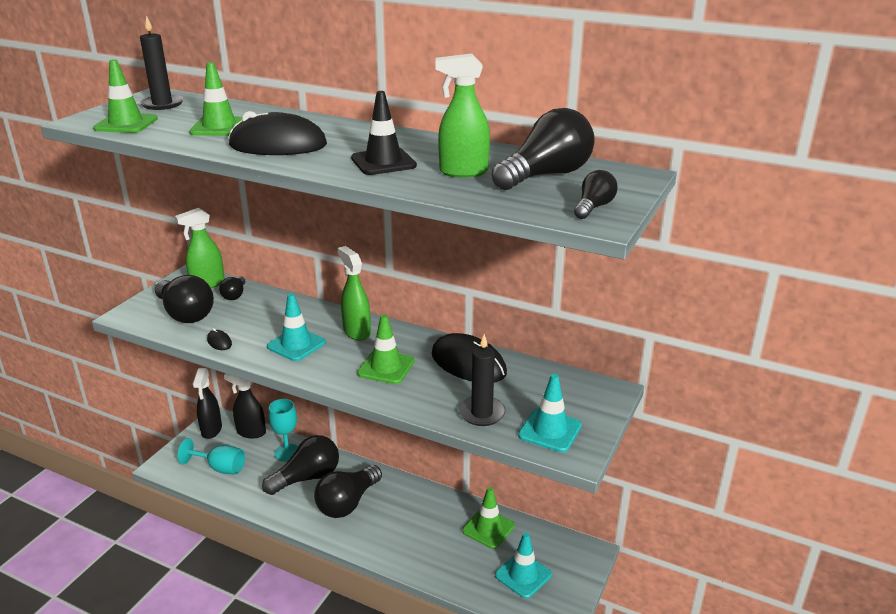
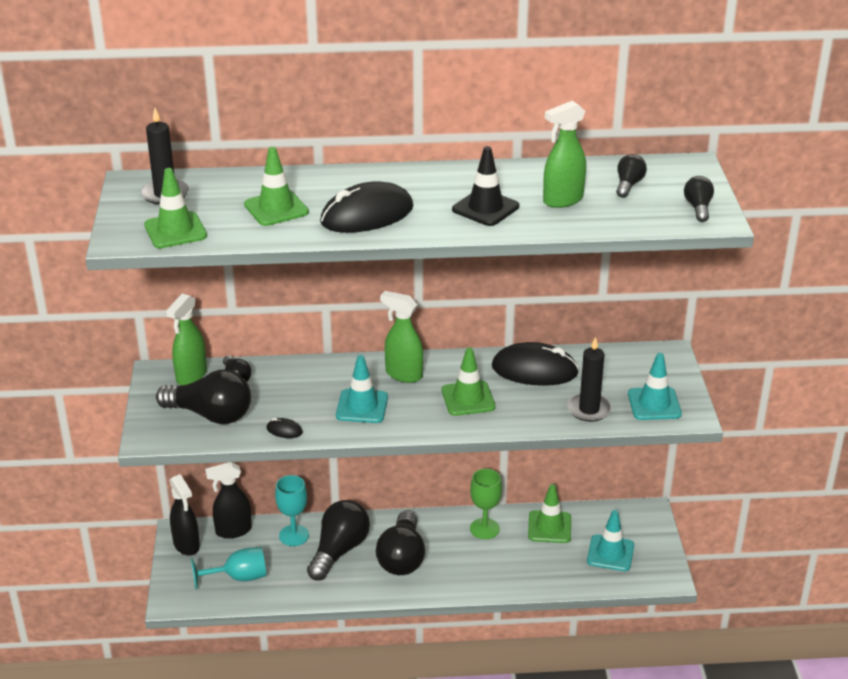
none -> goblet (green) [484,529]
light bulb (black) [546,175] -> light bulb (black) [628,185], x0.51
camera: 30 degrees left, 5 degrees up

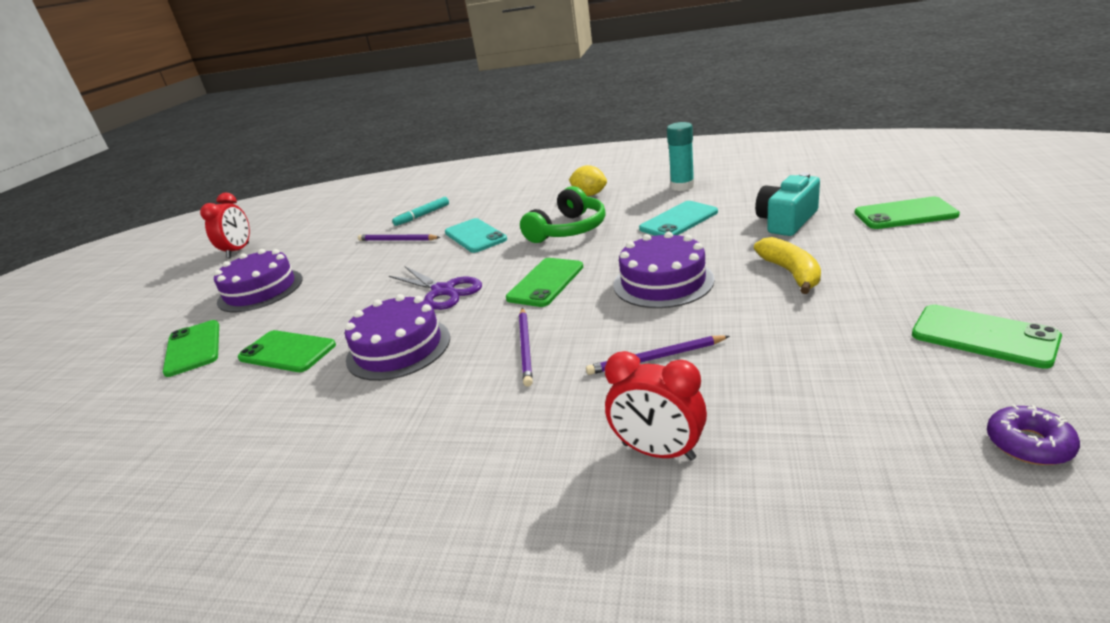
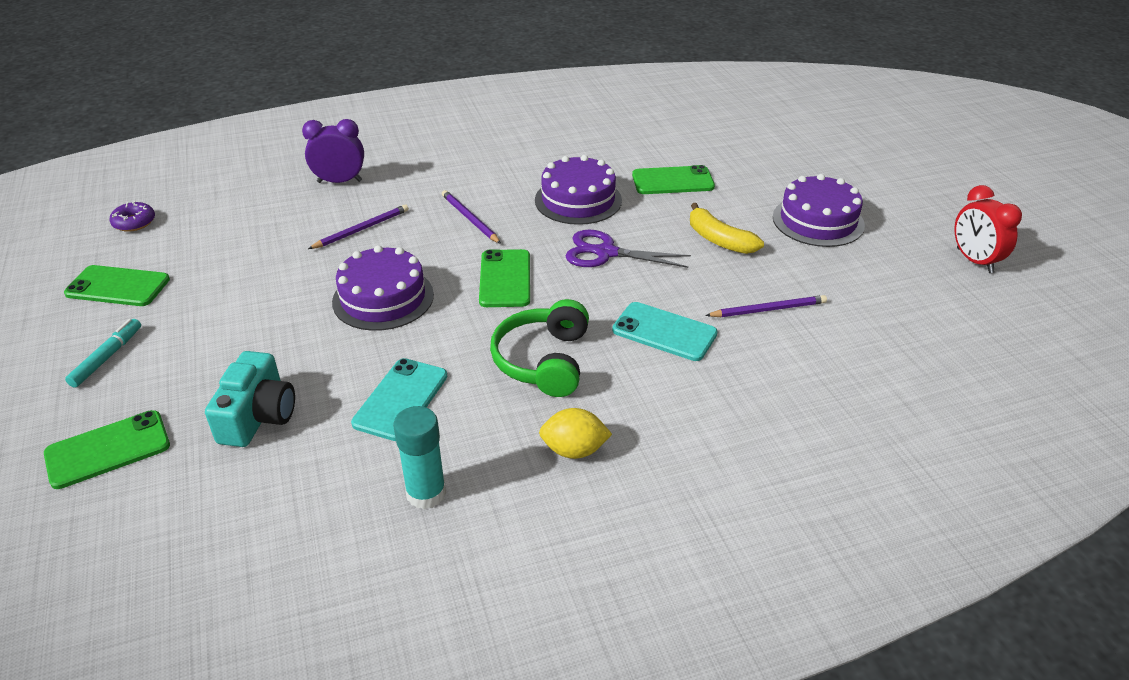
marker (turquoise) [422,215] -> marker (turquoise) [107,357], move
clock (red) [658,451] -> clock (purple) [339,181]
banana (yellow) [791,273] -> banana (yellow) [719,240], move
phone (green) [193,348] -> none
camera: 145 degrees right, 10 degrees up

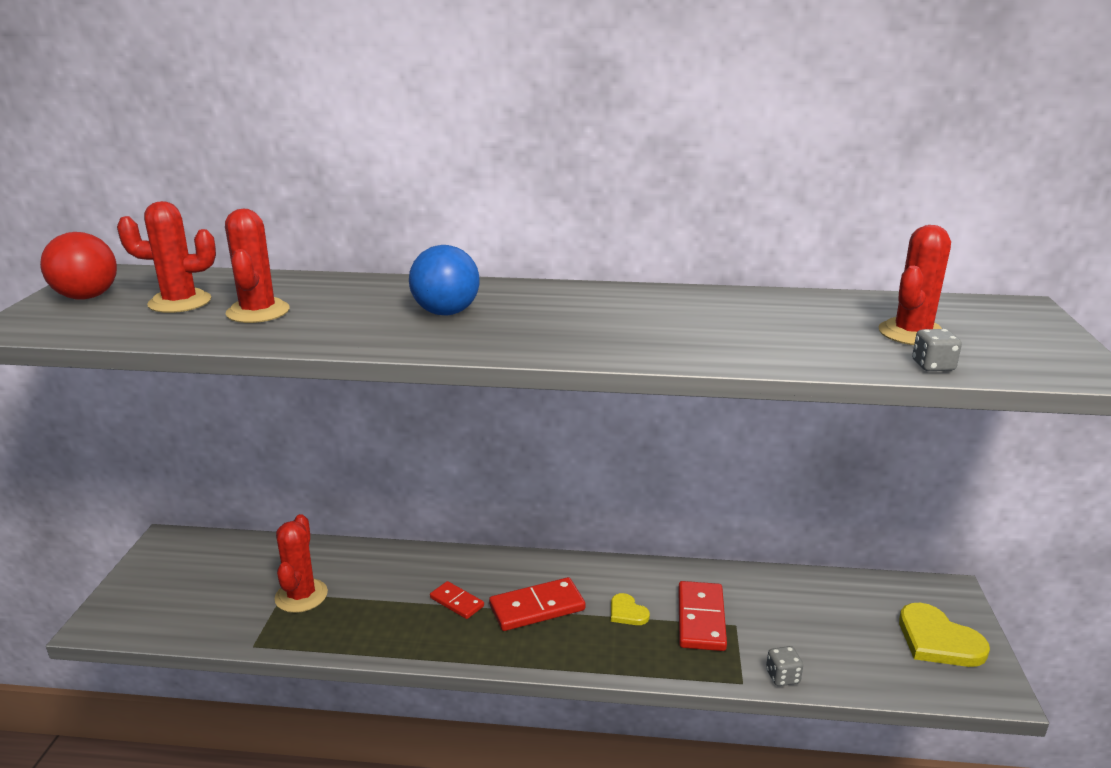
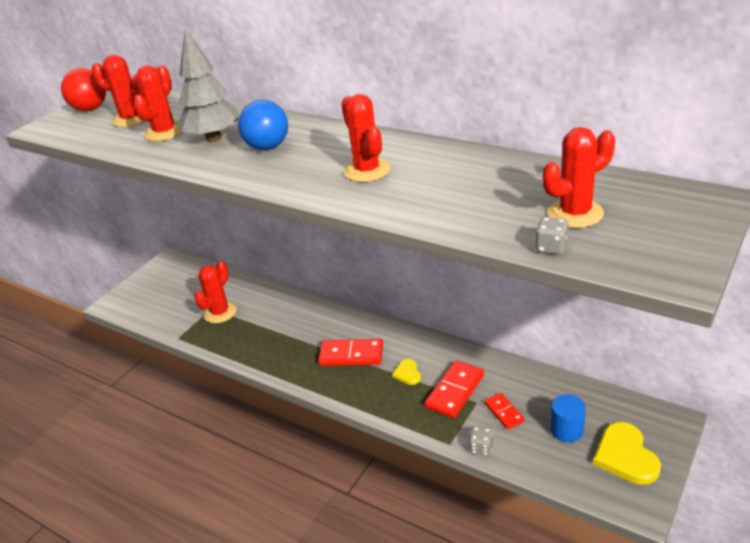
none -> tree (grey) [213,138]
none -> cactus (red) [367,170]
domino (red) [456,602] -> domino (red) [504,412], move
none -> cylinder (blue) [566,430]
camera: 30 degrees right, 10 degrees up

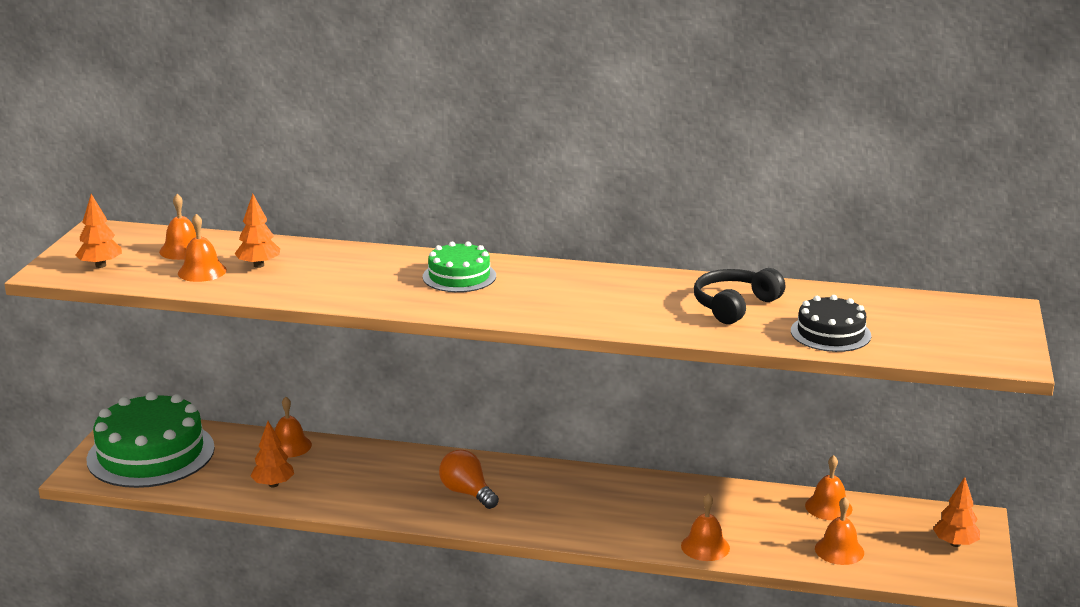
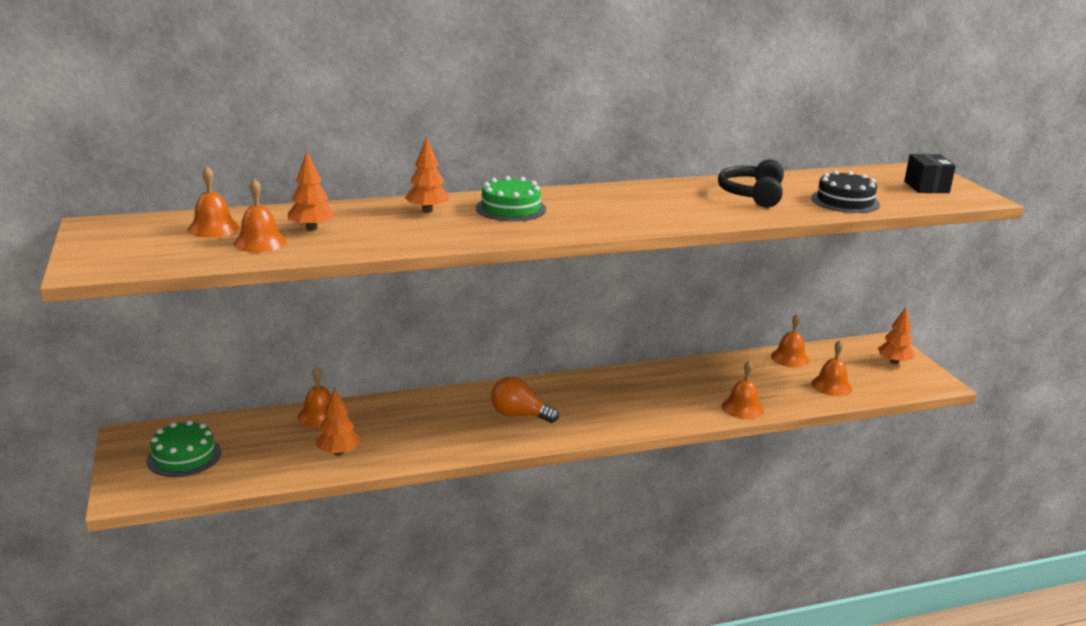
cake (green) [151,454] -> cake (green) [184,456], x0.54
tree (orange) [101,265] -> tree (orange) [427,211], move
none -> box (black) [926,187]
camera: 30 degrees left, 0 degrees up

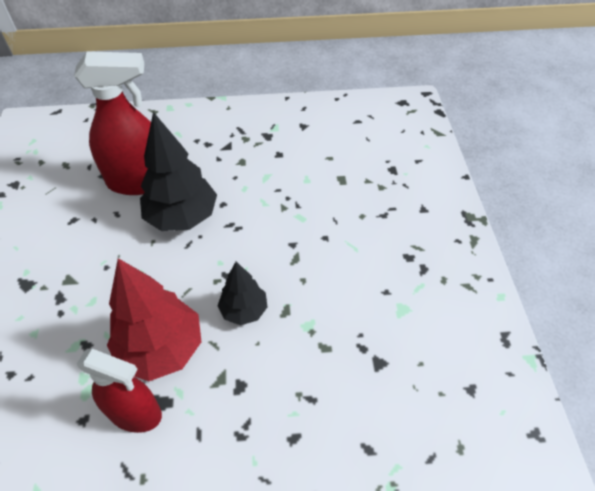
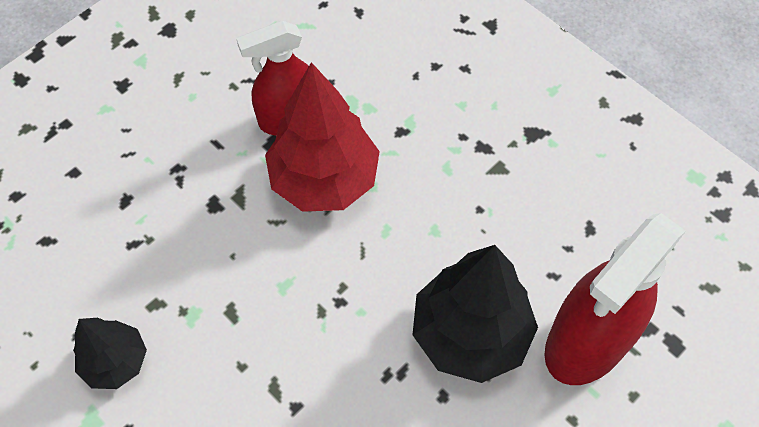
tree (black) [244,310] -> tree (black) [115,362], move
camera: 140 degrees right, 10 degrees up

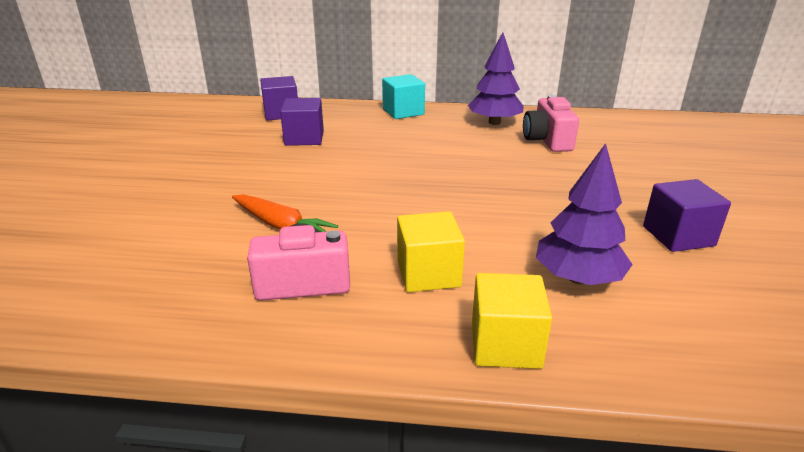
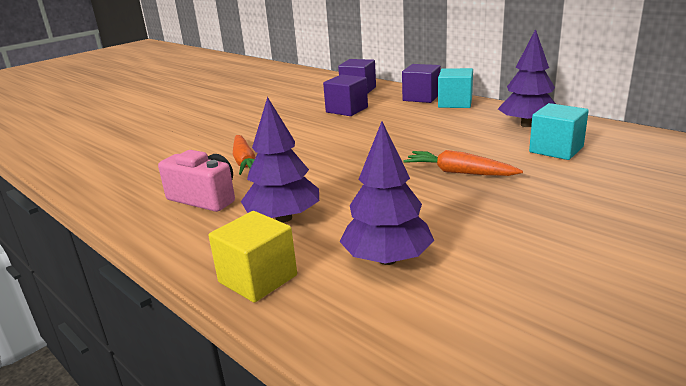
cube (yellow) [428,273] -> tree (purple) [284,218]
cube (purple) [678,236] -> cube (purple) [421,97], move
none -> carrot (orange) [459,172]
camera (pink) [547,141] -> cube (turquoise) [556,149]
camera: 40 degrees right, 5 degrees down

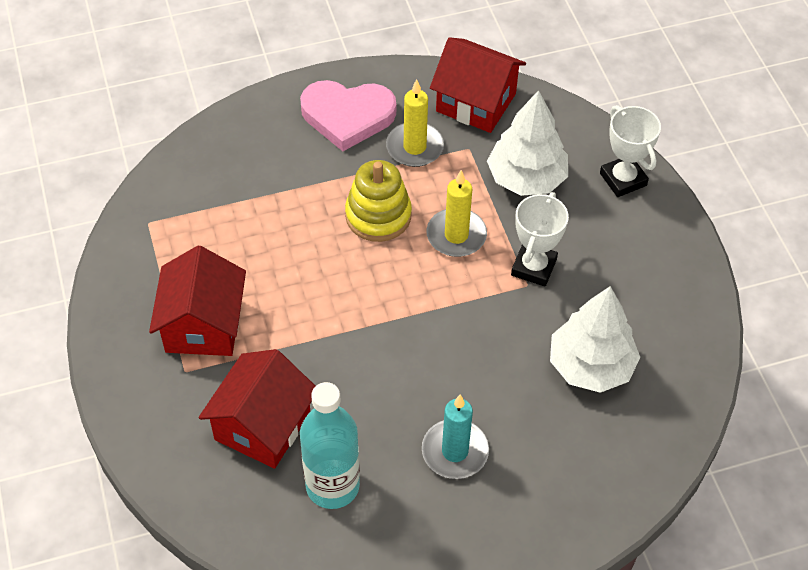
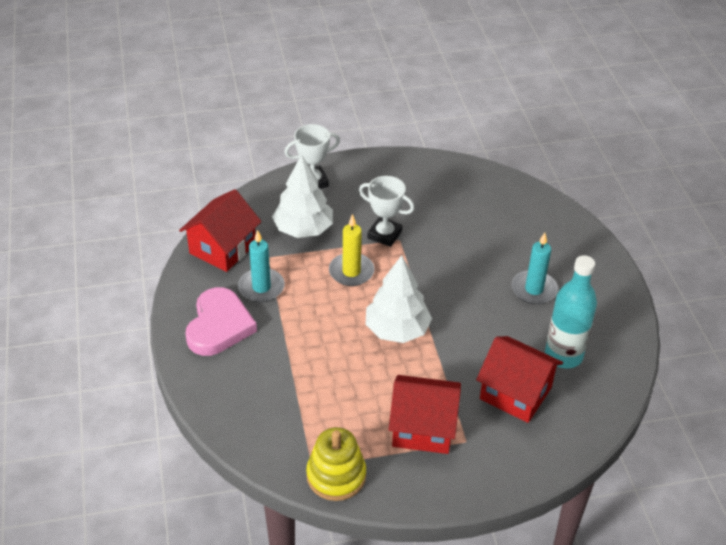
candle (yellow) [414,147] -> candle (turquoise) [261,287]
stacking toy (yellow) [378,215] -> stacking toy (yellow) [336,476], move
tree (white) [590,366] -> tree (white) [397,330], move
camera: 85 degrees left, 10 degrees down

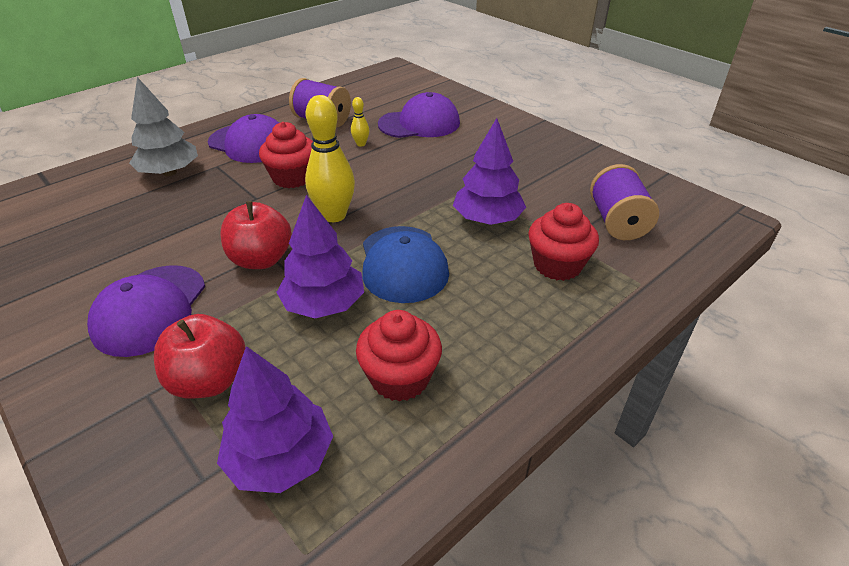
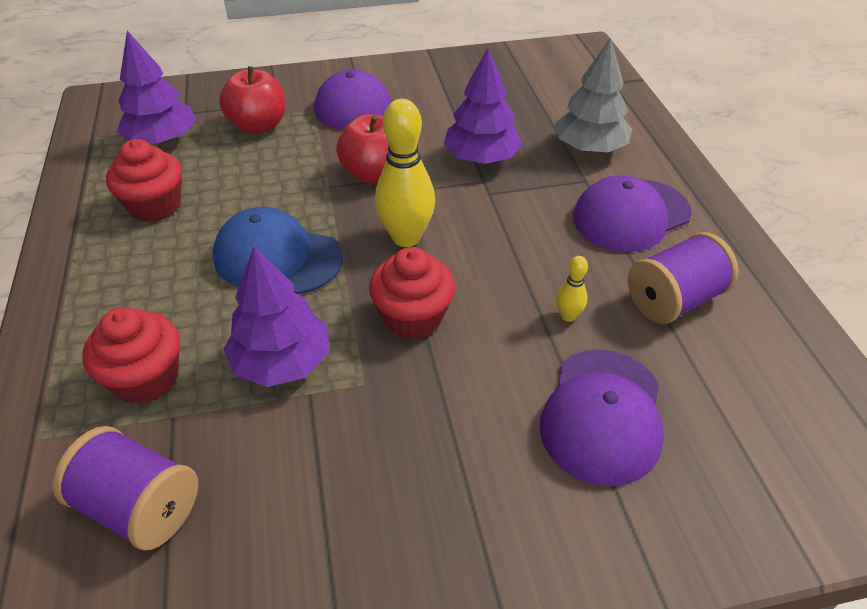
cupcake (red) [292,178] -> cupcake (red) [413,317], move
tree (purple) [324,304] -> tree (purple) [481,158], move
camera: 120 degrees right, 5 degrees up

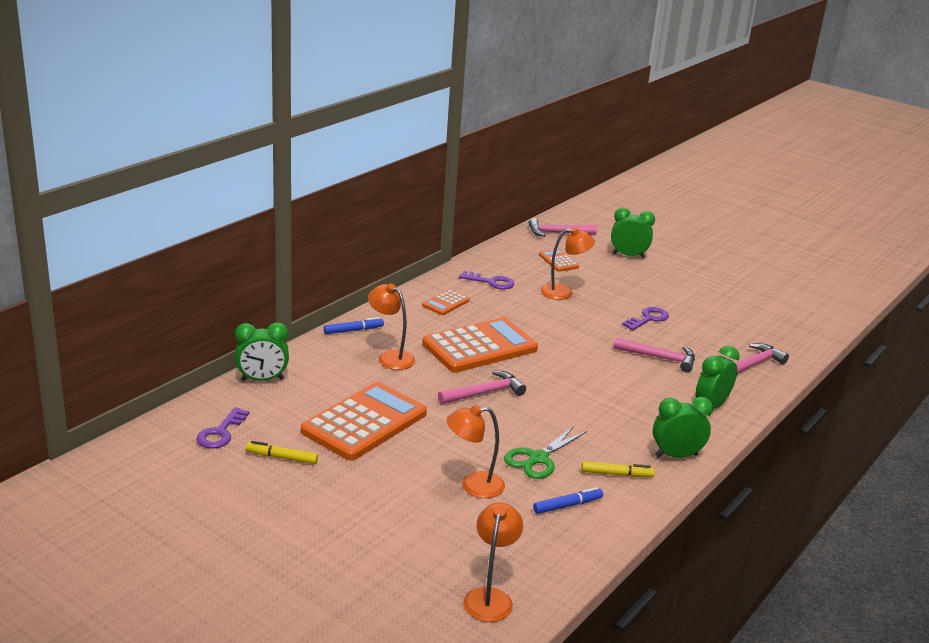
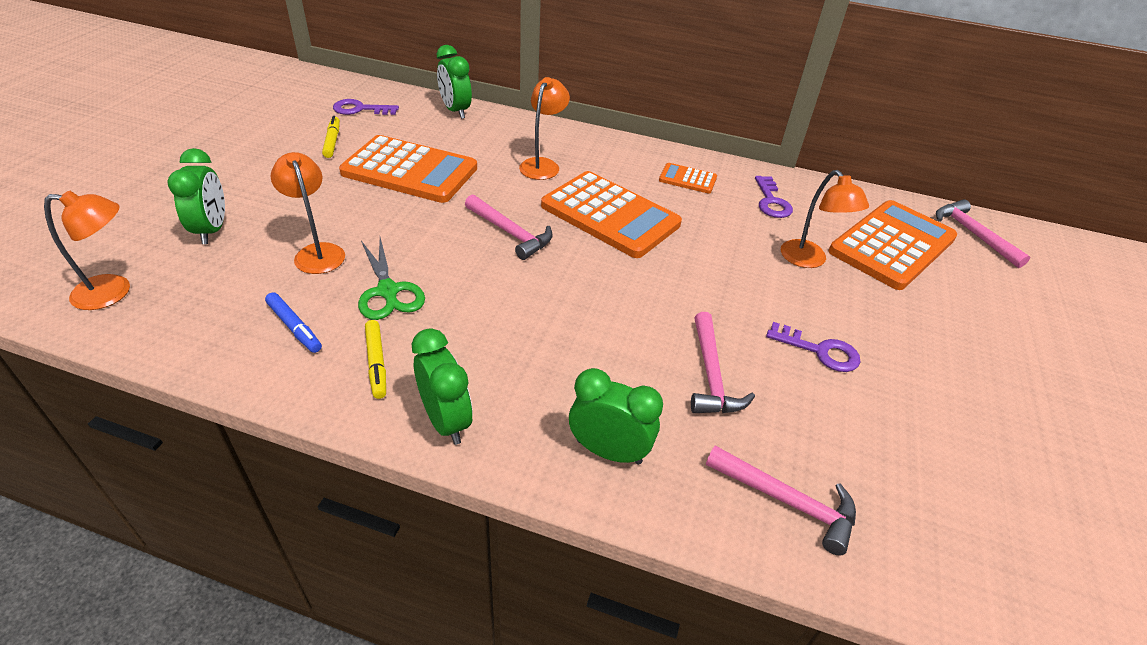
clock (green) [628,255] -> clock (green) [212,230], move
scissors (green) [538,458] -> scissors (green) [388,291], 135 degrees counterclockwise
calculator (orange) [558,261] -> calculator (orange) [892,245], x2.16
marker (blue) [353,330] -> none
camera: 70 degrees right, 15 degrees up

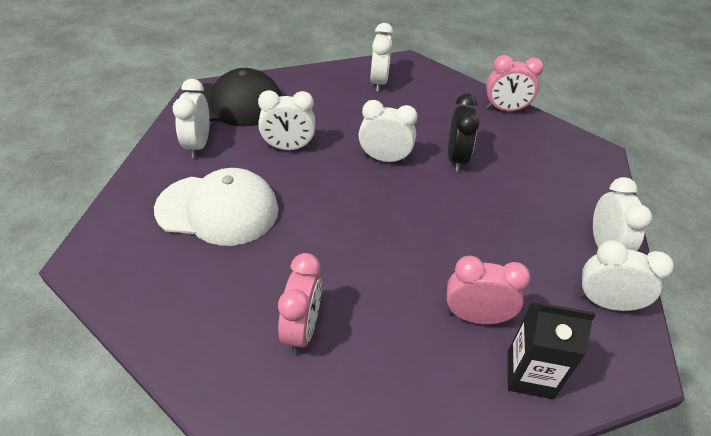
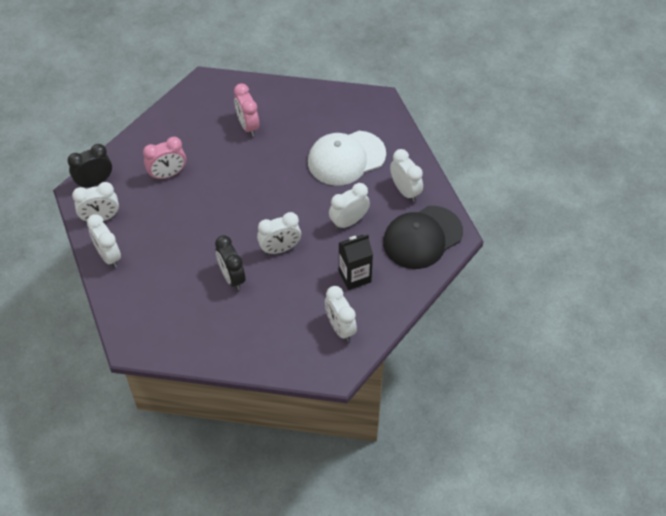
none -> clock (black) [95,182]
carton (black) [529,374] -> carton (black) [354,276], move
clock (pink) [505,109] -> none
camera: 150 degrees right, 10 degrees up

